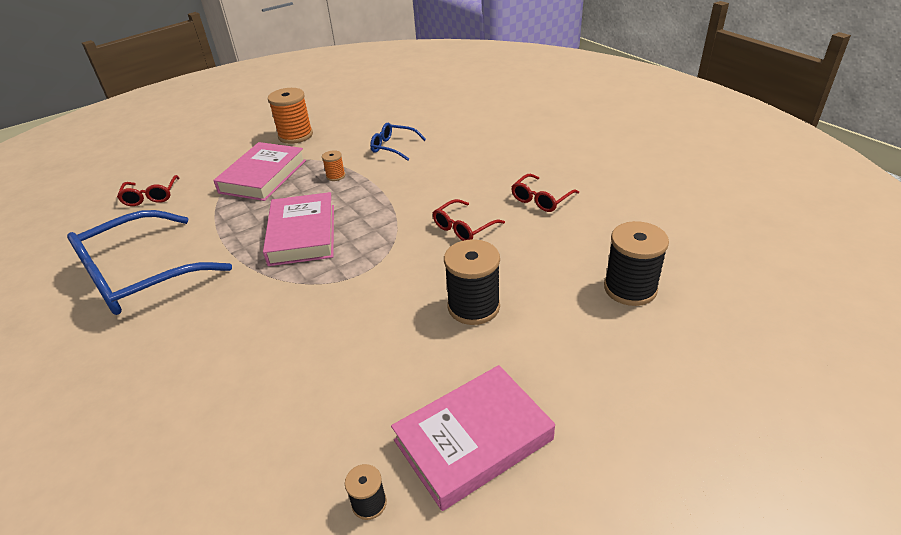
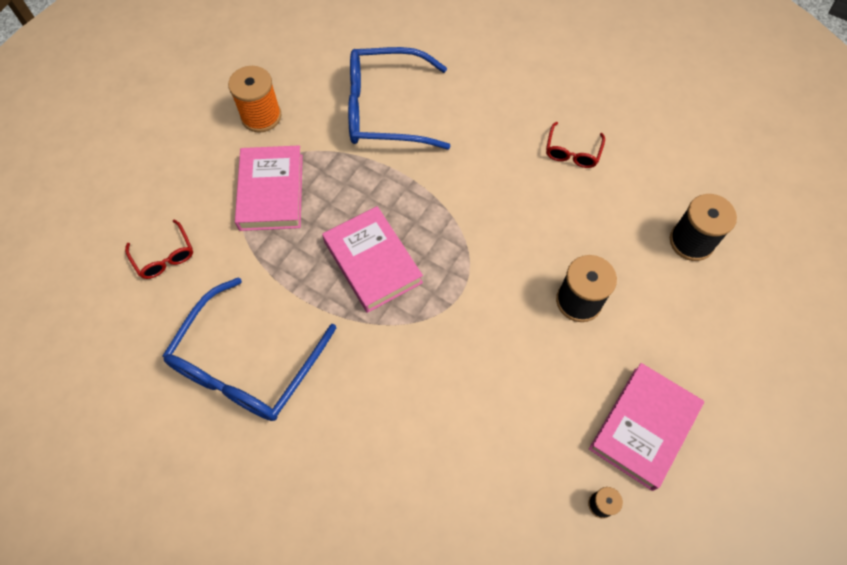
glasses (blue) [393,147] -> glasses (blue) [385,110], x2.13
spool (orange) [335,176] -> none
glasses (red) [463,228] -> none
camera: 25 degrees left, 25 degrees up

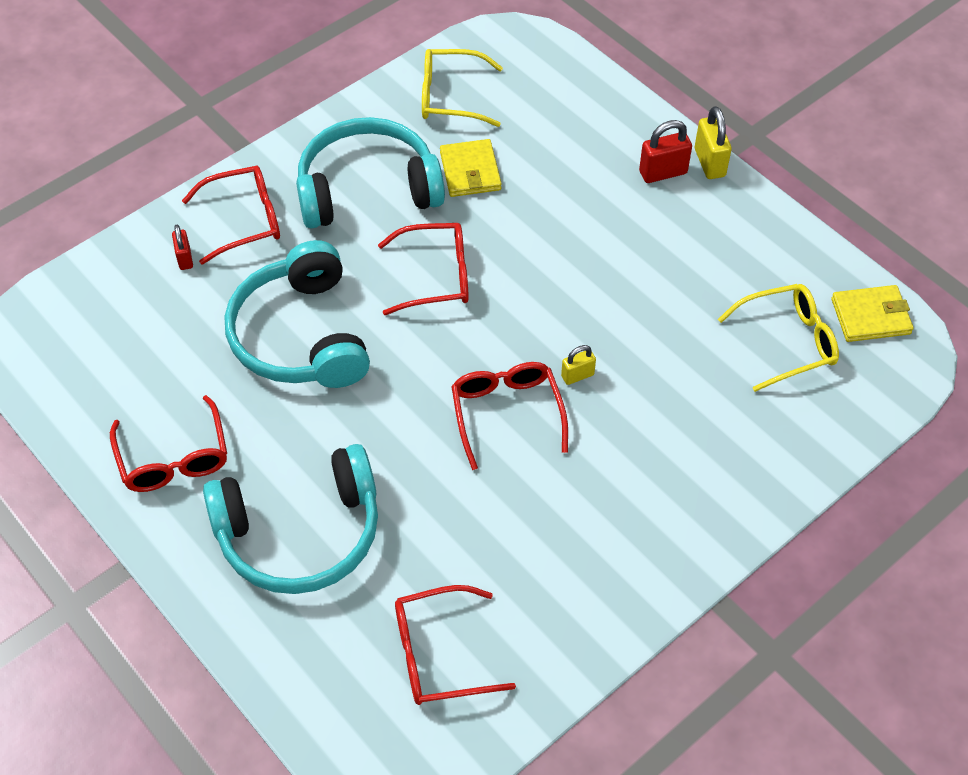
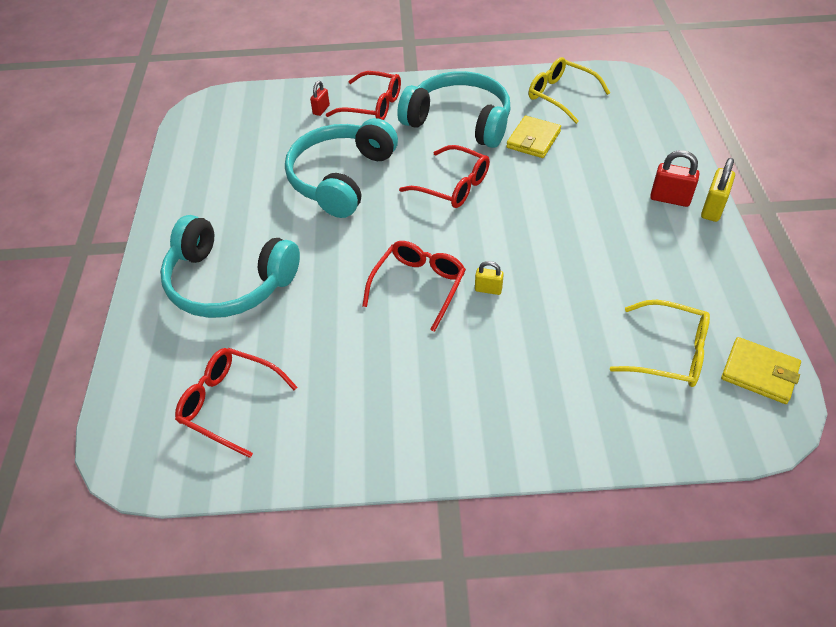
glasses (red) [174,458] -> none
camera: 40 degrees right, 5 degrees down

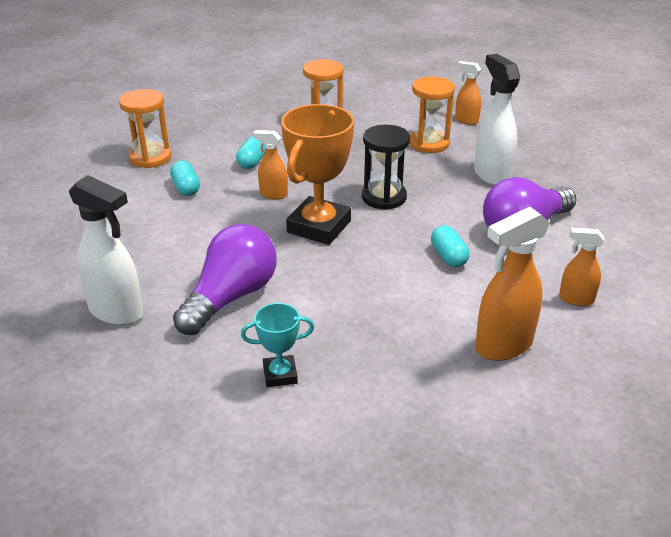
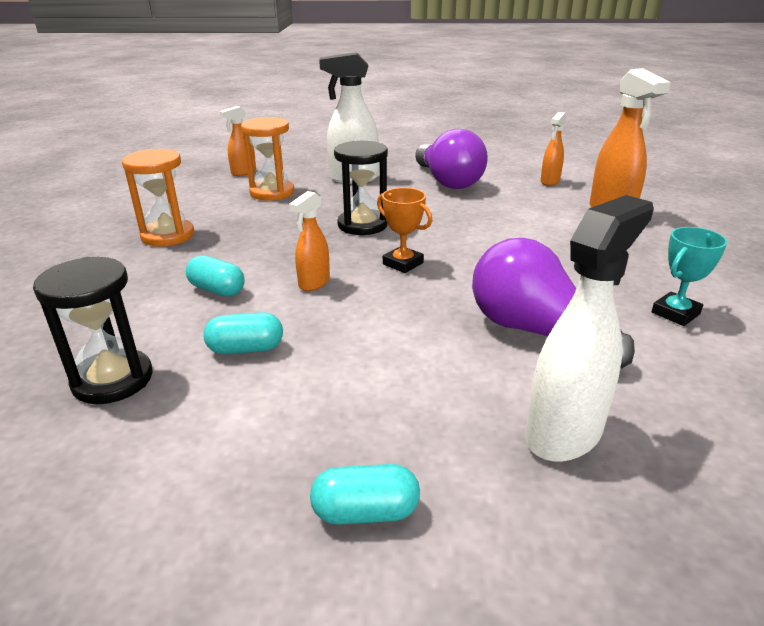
hourglass (orange) [150,157] -> hourglass (black) [113,380]
capsule (turquoise) [448,257] -> capsule (turquoise) [365,512], move
trophy (orange) [319,227] -> trophy (orange) [403,263], x0.51
trophy (turquoise) [280,374] -> trophy (turquoise) [675,313], 45 degrees clockwise
camera: 75 degrees left, 5 degrees down

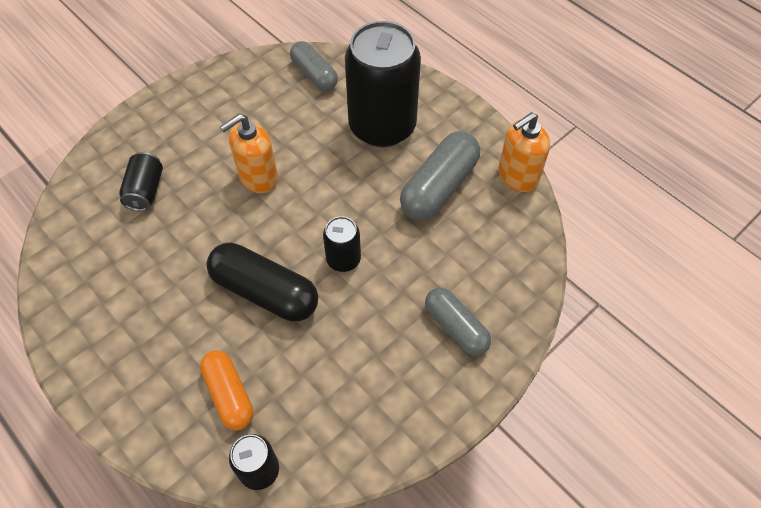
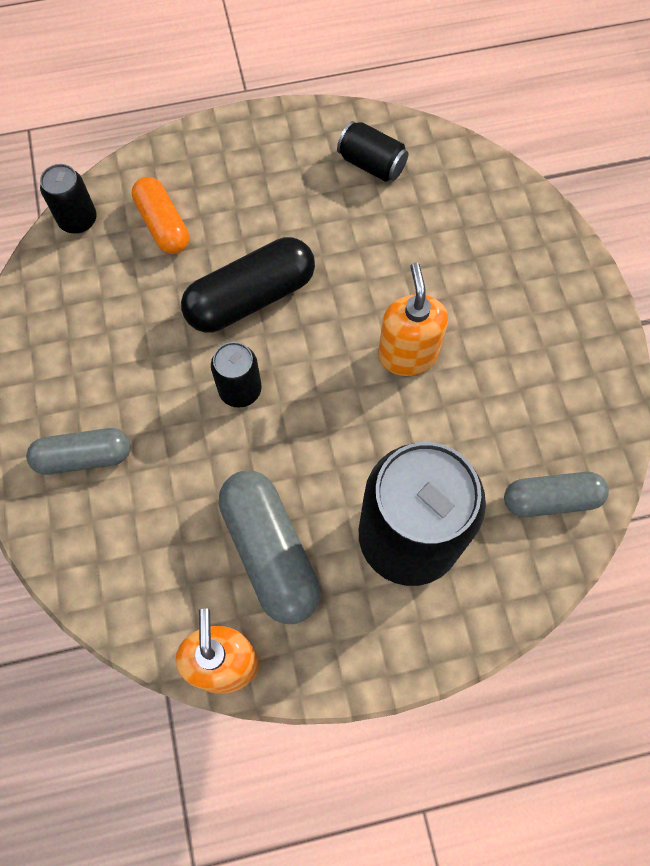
capsule (orange) [229,395] -> capsule (orange) [163,225], 60 degrees clockwise
can (black) [145,190] -> can (black) [371,164], move
camera: 120 degrees right, 10 degrees up

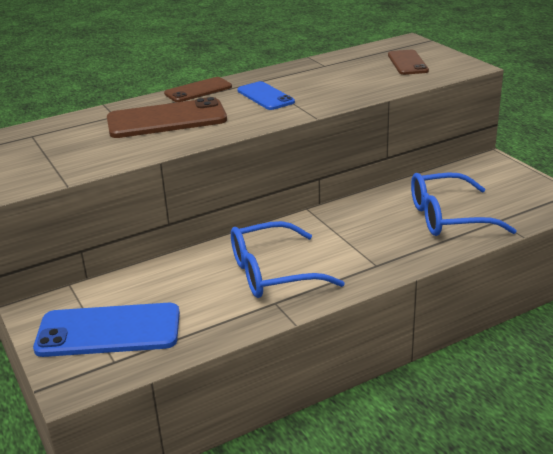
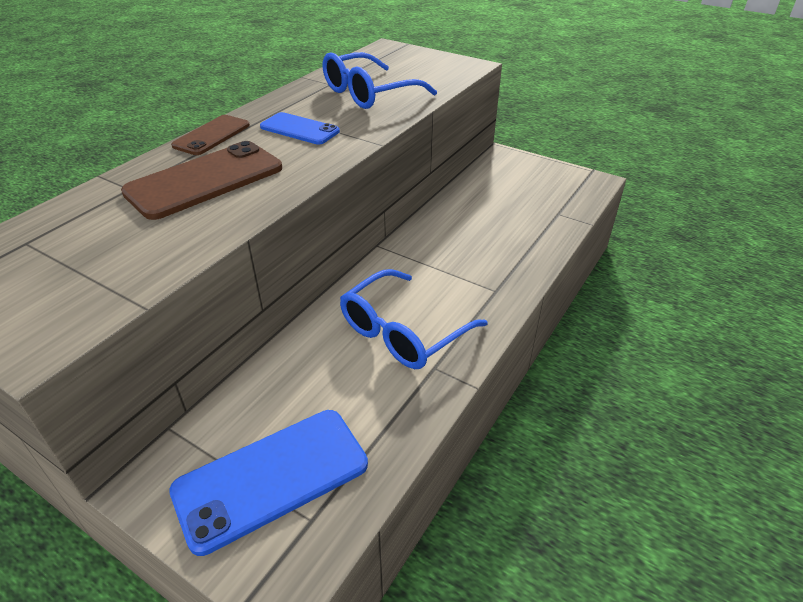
glasses (blue) [449,217] -> glasses (blue) [370,93], move
phone (brown) [407,63] -> none
camera: 30 degrees left, 10 degrees up

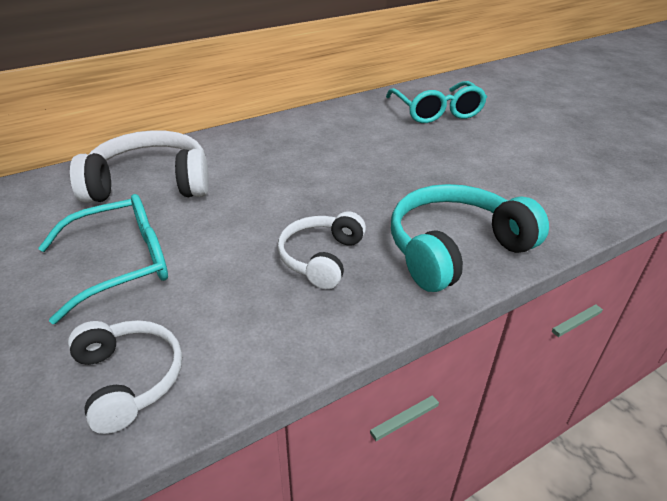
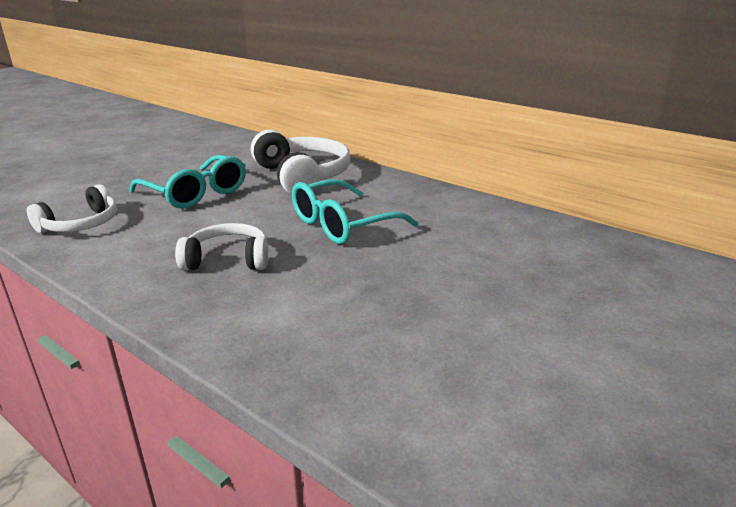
glasses (turquoise) [437,112] -> glasses (turquoise) [342,224], move
headphones (turquoise) [455,249] -> none
camera: 70 degrees right, 10 degrees down

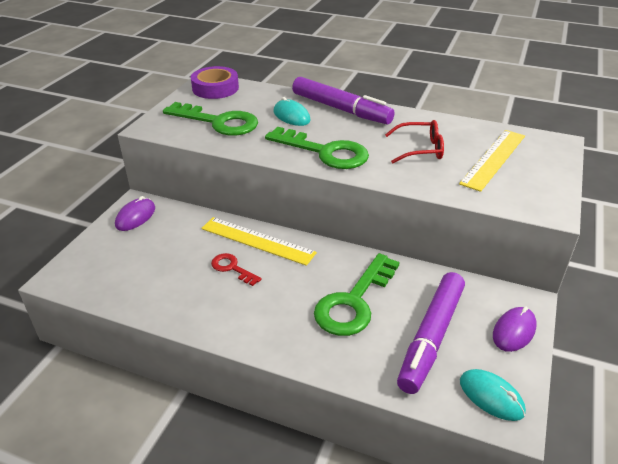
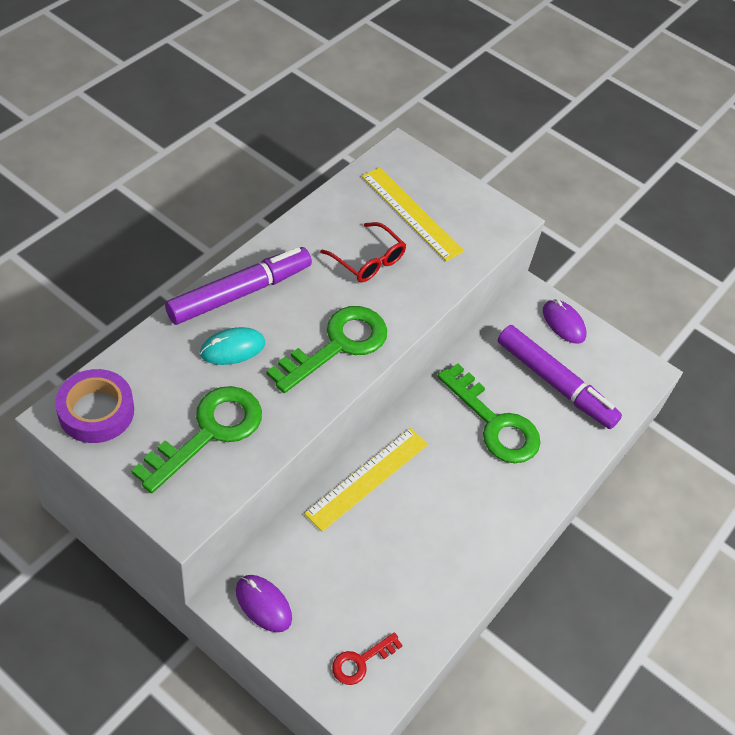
glasses (red) [420,149] -> glasses (red) [368,261], 120 degrees clockwise
key (red) [232,268] -> key (red) [361,661], move
mouse (turquoise) [491,396] -> none
camera: 80 degrees left, 15 degrees up

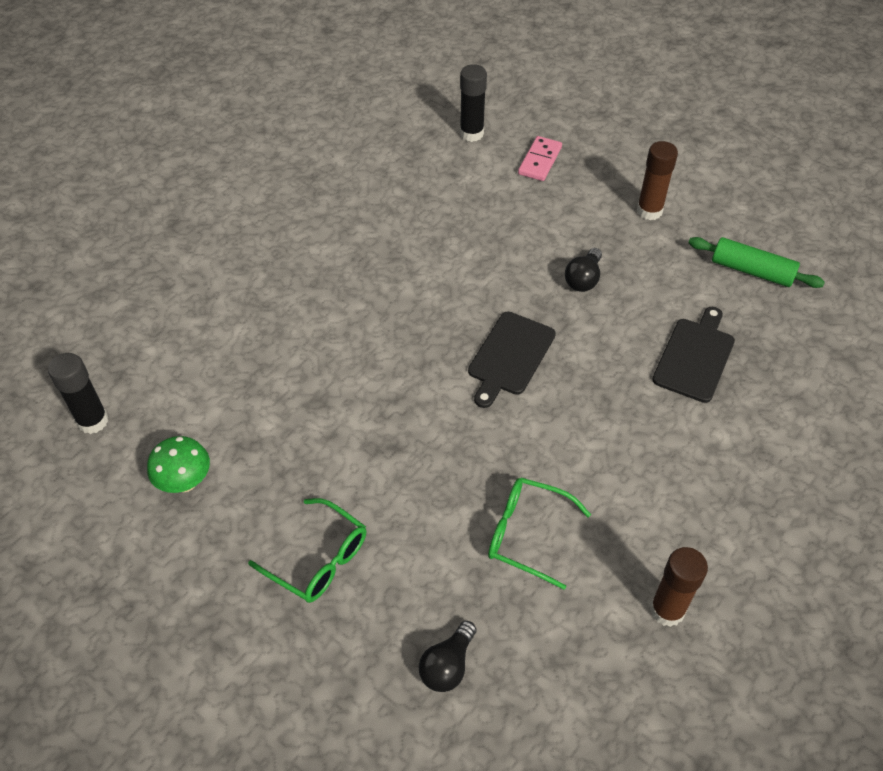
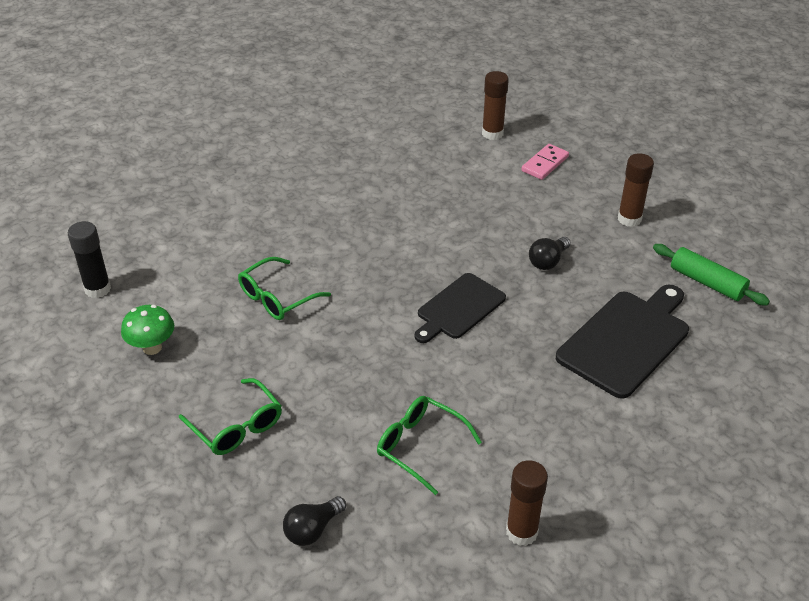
none -> glasses (green) [277,298]
glue stick (black) [471,133] -> glue stick (brown) [492,133]
cutting board (black) [694,357] -> cutting board (black) [626,340], x1.51
camera: 15 degrees right, 10 degrees down

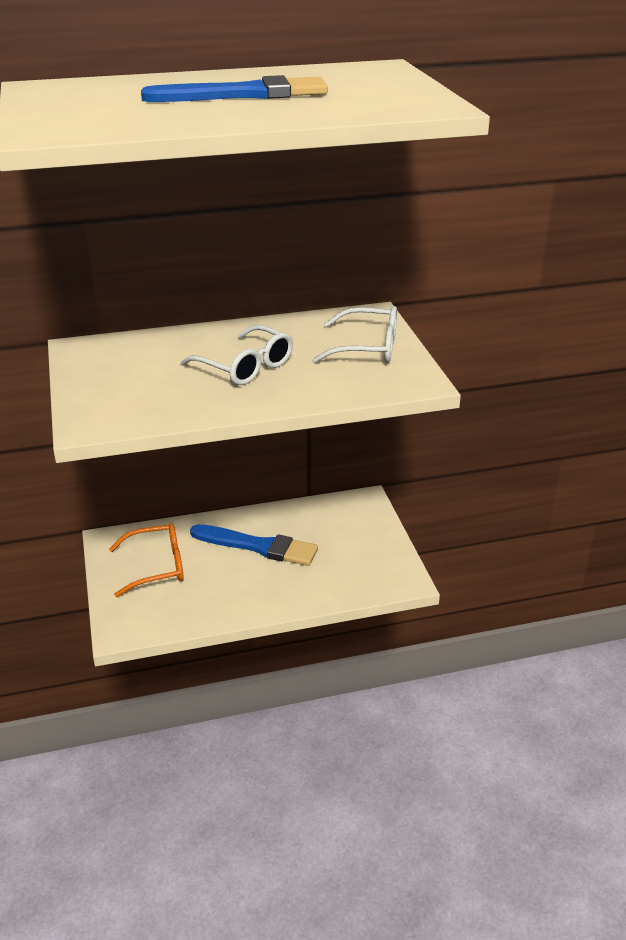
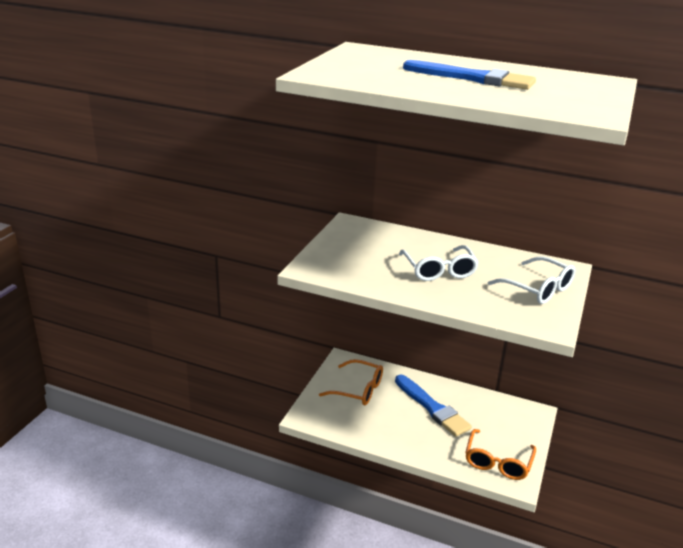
none -> glasses (orange) [498,462]
camera: 35 degrees right, 5 degrees down

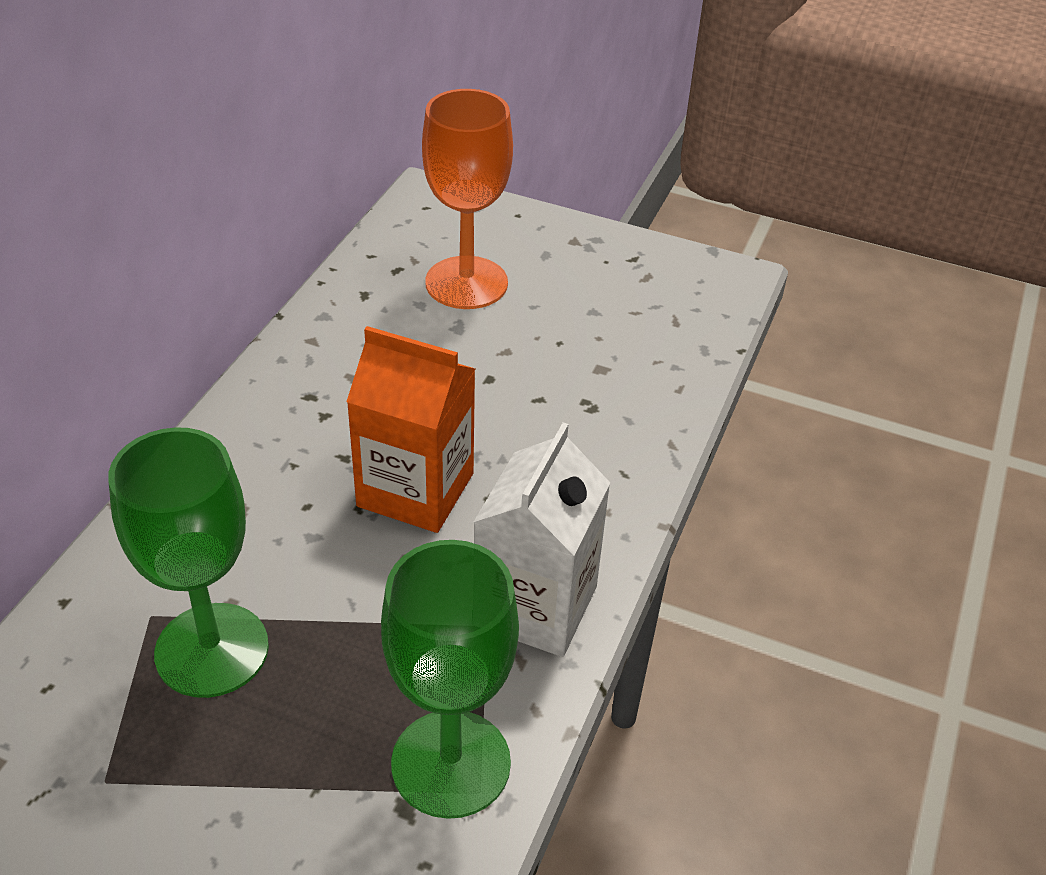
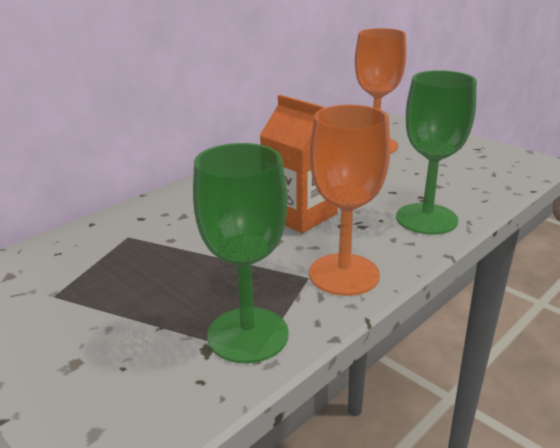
carton (white) [535,606] -> goblet (orange) [344,274]
goblet (green) [212,650] -> goblet (green) [426,219], move
camera: 25 degrees right, 15 degrees down

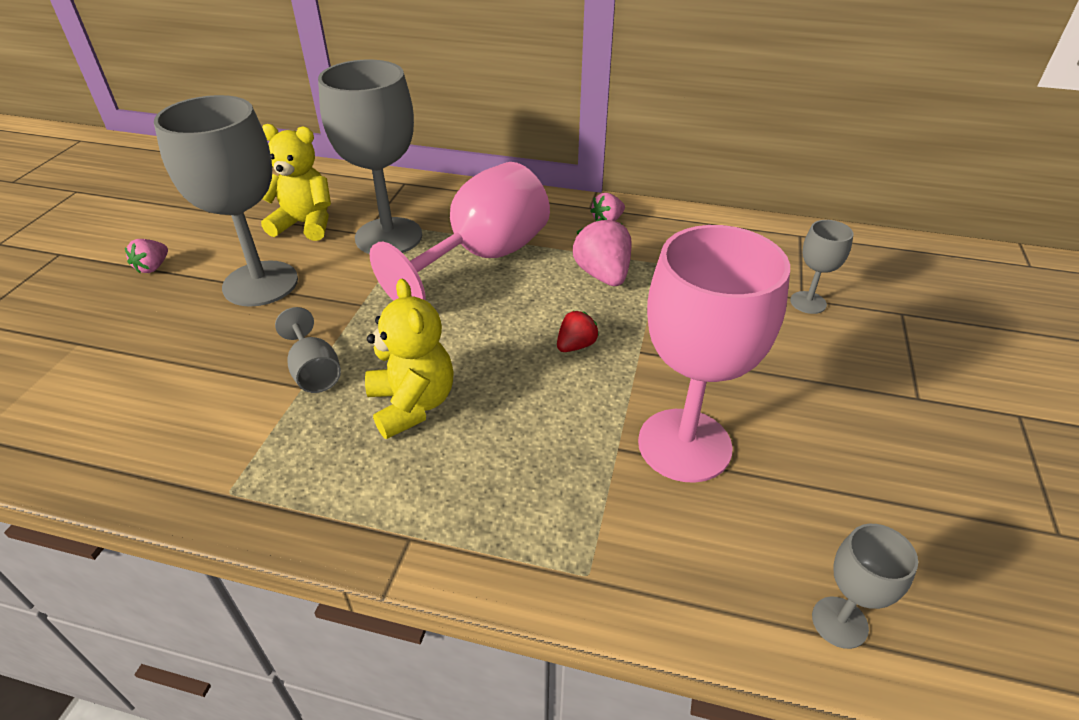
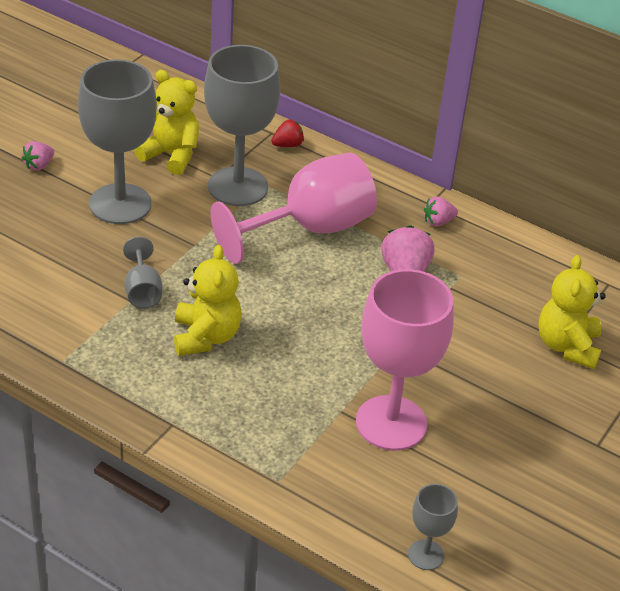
strawberry (red) [576,345] -> strawberry (red) [287,145], move
goblet (grey) [808,302] -> teddy bear (yellow) [567,346]
camera: 15 degrees right, 0 degrees up

